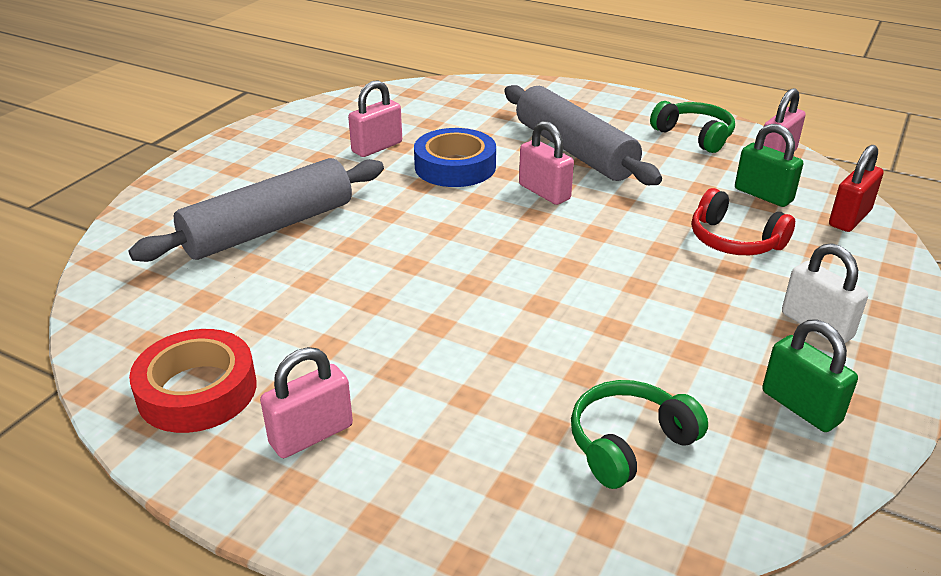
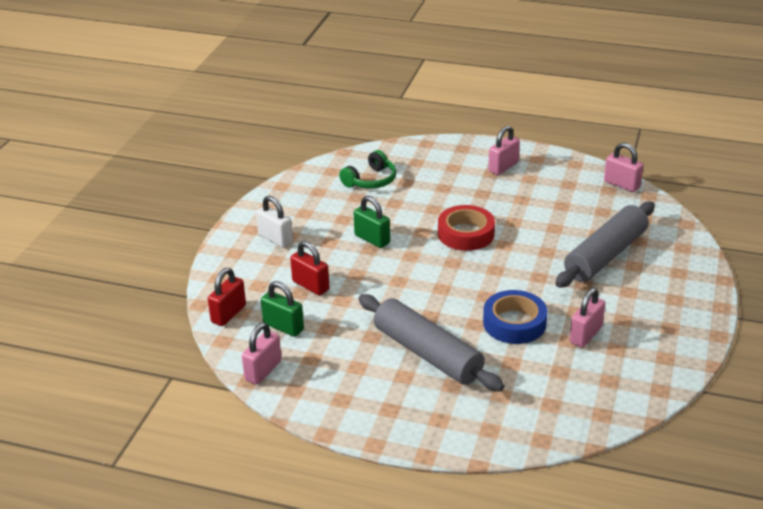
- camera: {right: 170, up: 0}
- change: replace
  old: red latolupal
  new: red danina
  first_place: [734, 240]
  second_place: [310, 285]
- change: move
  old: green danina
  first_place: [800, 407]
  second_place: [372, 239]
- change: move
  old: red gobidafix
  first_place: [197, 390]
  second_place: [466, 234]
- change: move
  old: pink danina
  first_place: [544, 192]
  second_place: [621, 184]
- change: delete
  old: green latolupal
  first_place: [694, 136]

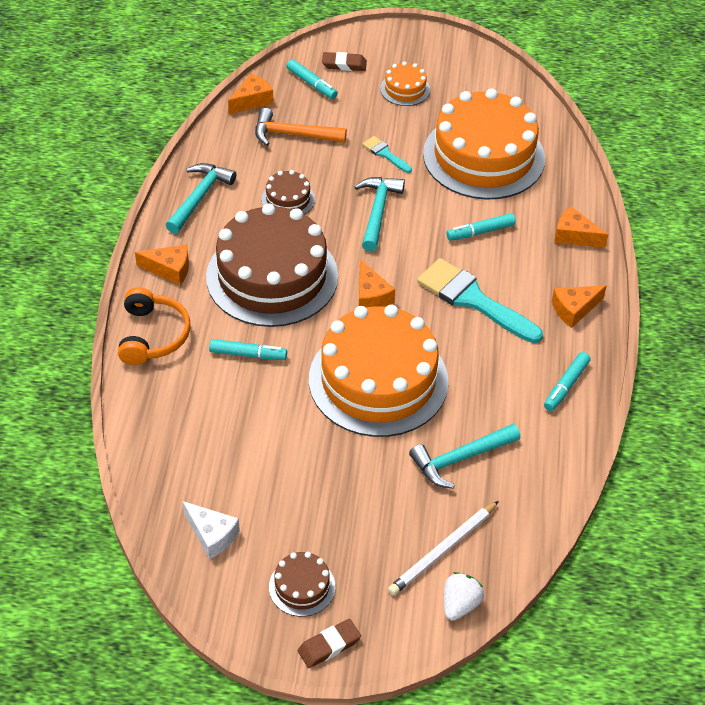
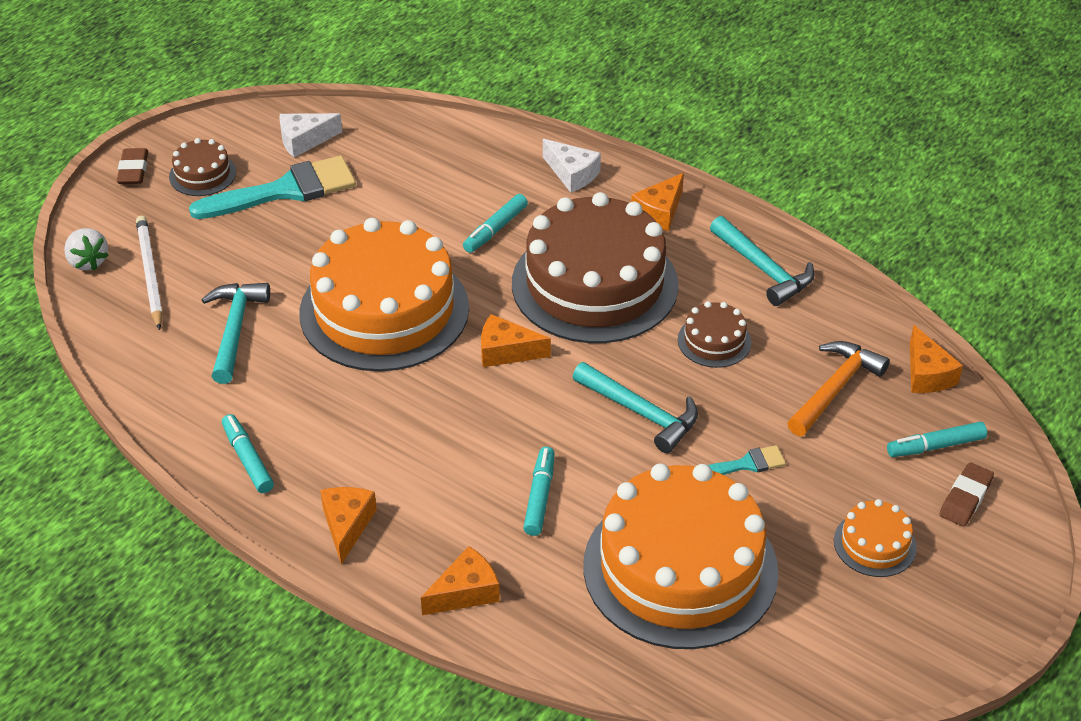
- camera: {right: 120, up: -5}
- change: move
  old: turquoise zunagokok
  first_place: [473, 299]
  second_place: [285, 190]
- change: replace
  old: orange latolupal
  new: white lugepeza
  first_place: [153, 335]
  second_place: [572, 174]

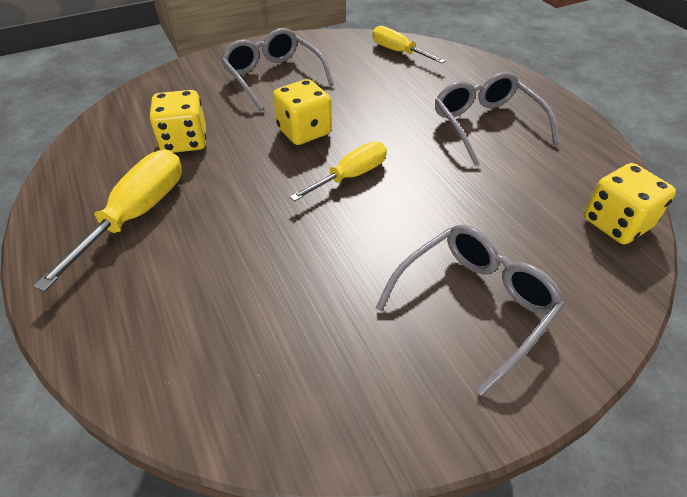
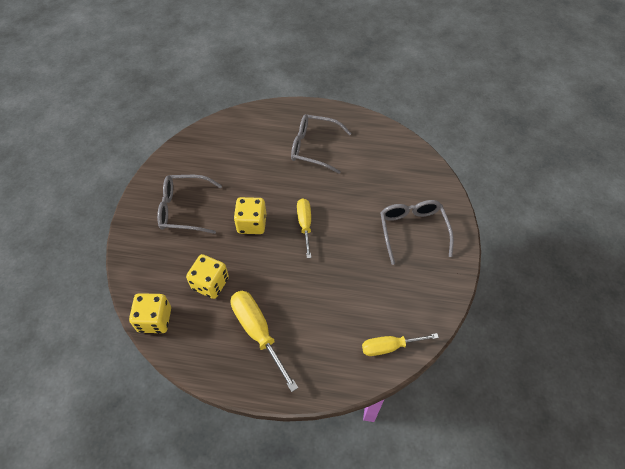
- camera: {right: -55, up: 10}
- change: move
  old: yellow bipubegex
  first_place: [616, 223]
  second_place: [155, 320]
- change: move
  old: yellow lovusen
  first_place: [398, 52]
  second_place: [389, 346]

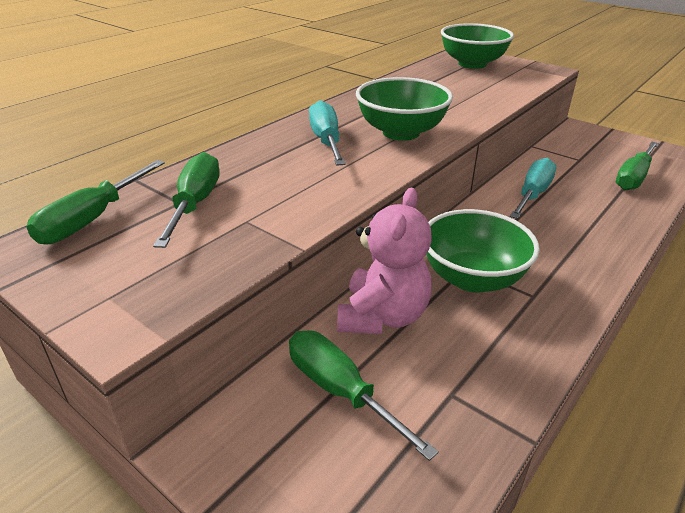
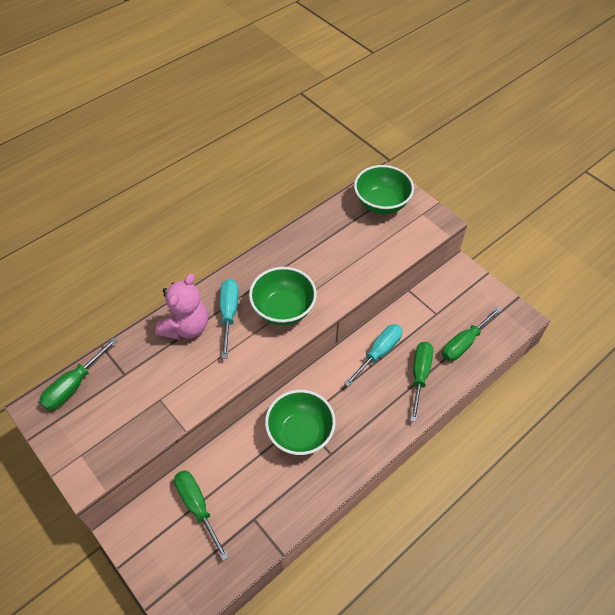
- camera: {right: 10, up: 20}
- change: move
  old: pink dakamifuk
  first_place: [382, 316]
  second_place: [186, 327]
- change: move
  old: green lovusen
  first_place: [195, 204]
  second_place: [419, 376]

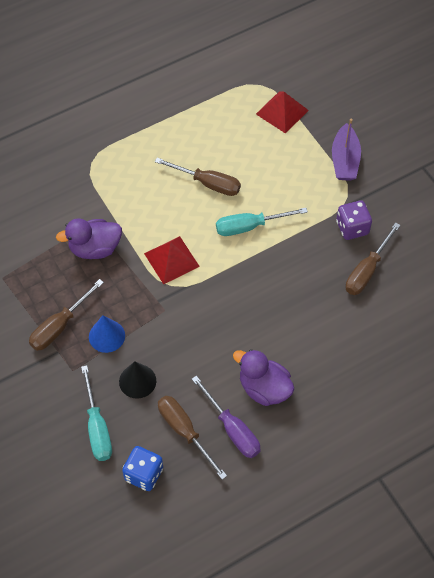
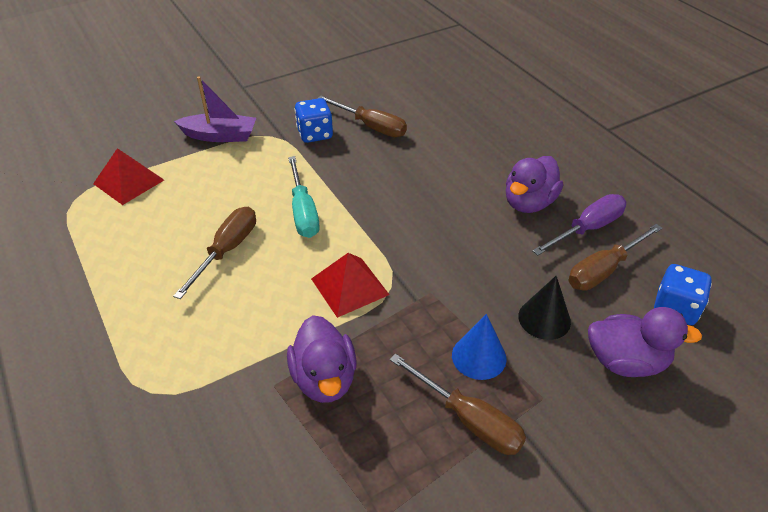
- camera: {right: -90, up: -15}
- change: recolor
  old: purple bipubegex
  new: blue bipubegex
  first_place: [352, 228]
  second_place: [315, 134]
- change: replace
  old: turquoise lovusen
  new: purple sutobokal
  first_place: [97, 427]
  second_place: [626, 361]

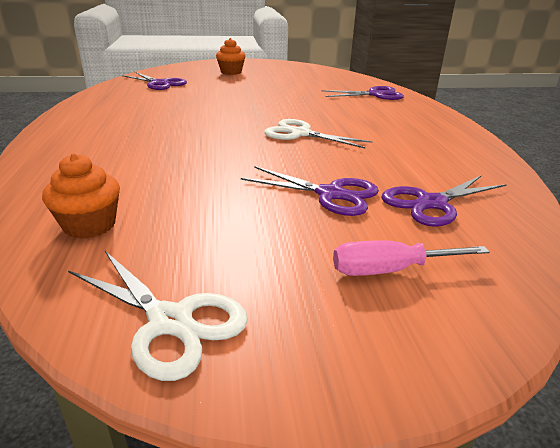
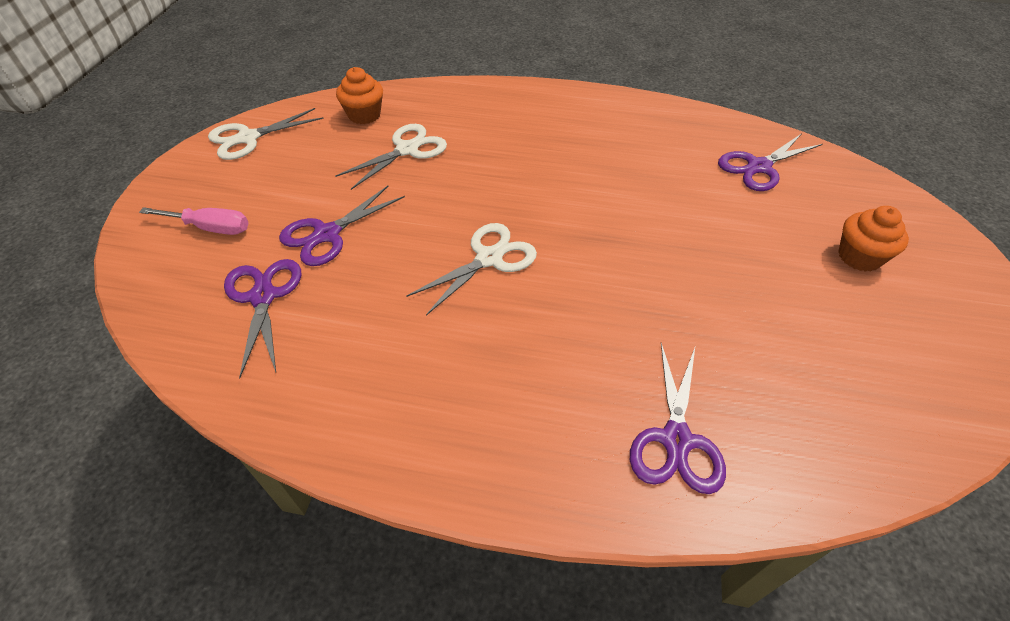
- camera: {right: 110, up: 20}
- change: rotate
  old: pink lovusen
  first_place: [389, 270]
  second_place: [211, 228]
  degrees: 90
- change: insert
  new: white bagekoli
  second_place: [407, 150]

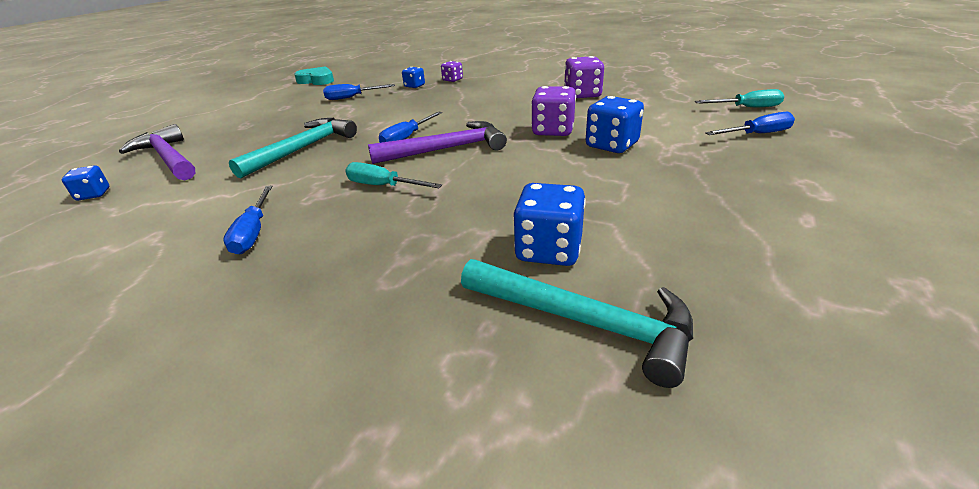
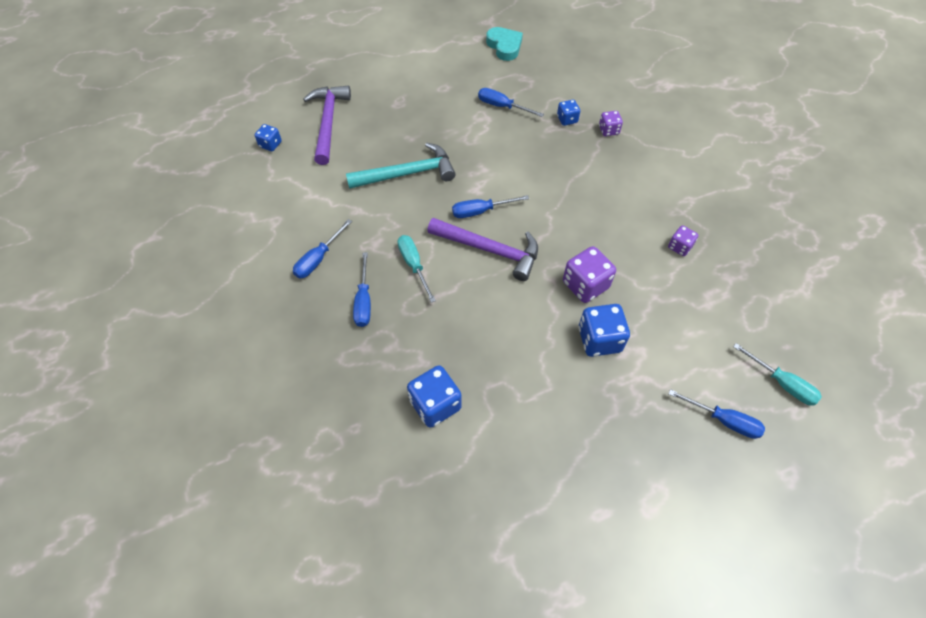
- camera: {right: 40, up: 25}
- change: insert
  new: blue lovusen
  second_place: [364, 301]
- change: resize
  old: purple bipubegex
  first_place: [582, 94]
  second_place: [679, 247]
  factor: 0.57
- change: delete
  old: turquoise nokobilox
  first_place: [584, 322]

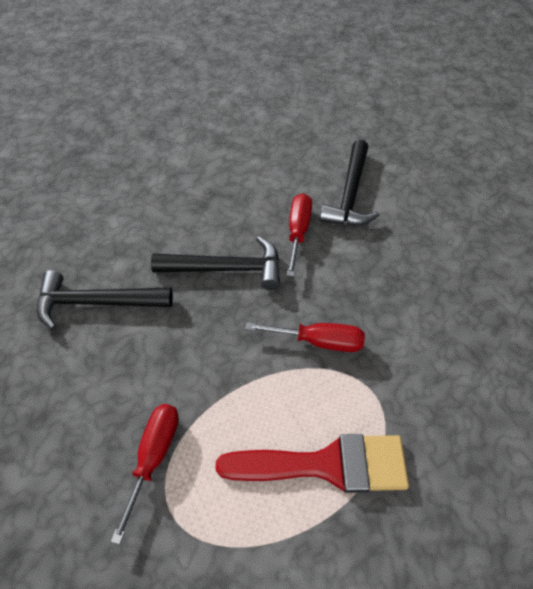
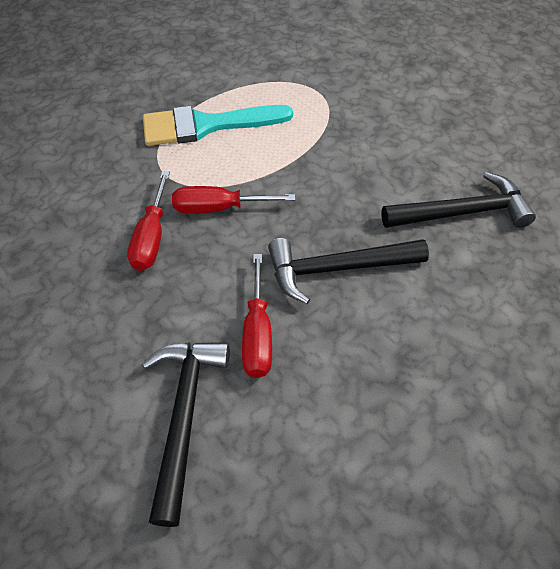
- camera: {right: 170, up: 0}
- change: move
  old: red lovusen
  first_place: [154, 457]
  second_place: [152, 237]
- change: recolor
  old: red zunagokok
  new: turquoise zunagokok
  first_place: [326, 465]
  second_place: [206, 125]

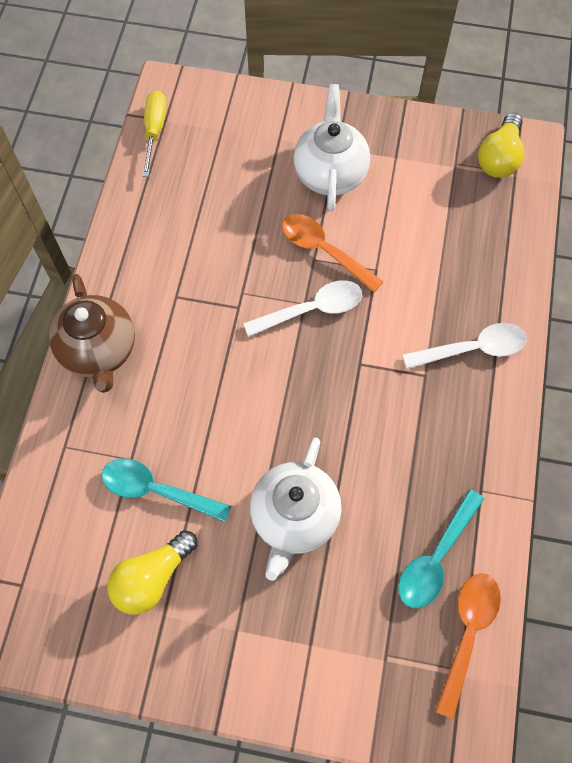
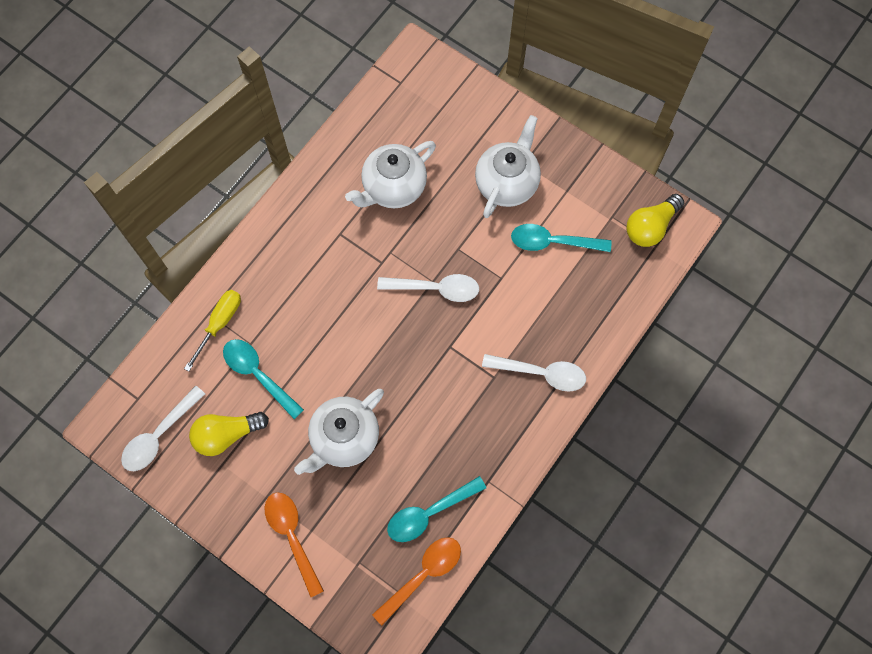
- camera: {right: 25, up: 5}
- change: insert
  new: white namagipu
  second_place: [159, 435]
- change: move
  old: yellow lovusen
  first_place: [154, 131]
  second_place: [219, 323]
- change: move
  old: orange namagipu
  first_place: [324, 251]
  second_place: [292, 536]
- change: insert
  new: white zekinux
  second_place: [393, 187]
- change: insert
  new: turquoise namagipu
  second_place: [553, 242]
- change: delete
  old: brown zekinux
  first_place: [99, 351]

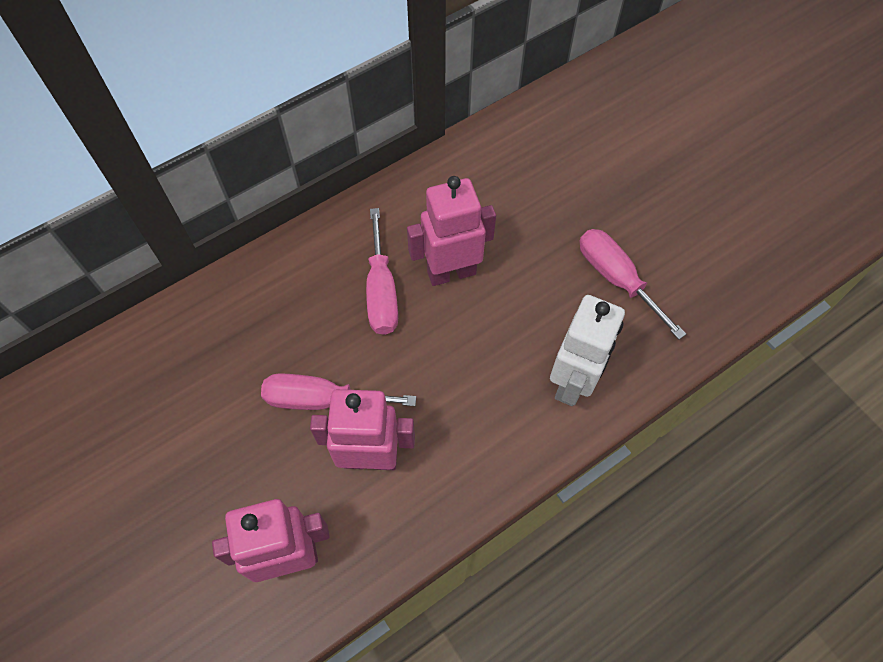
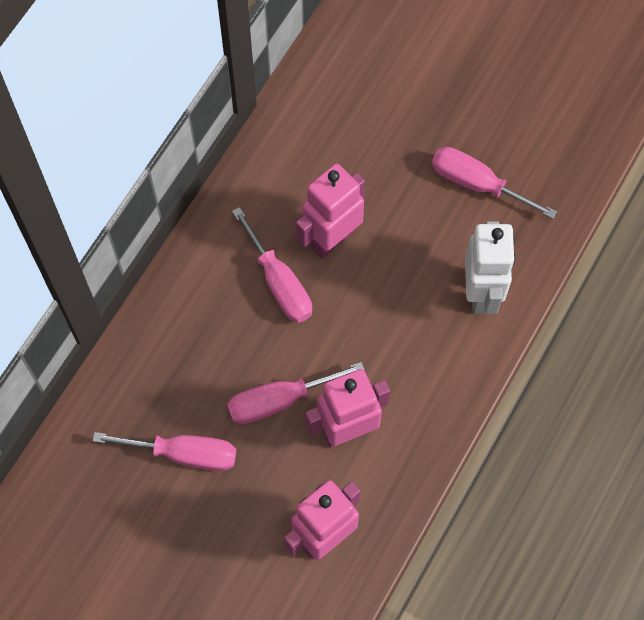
- camera: {right: -25, up: 5}
- change: insert
  new: pink lovusen
  second_place: [184, 454]

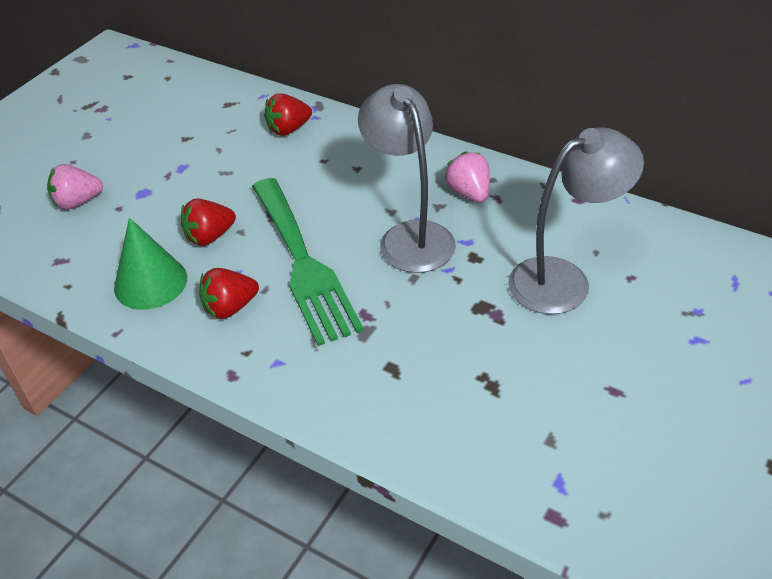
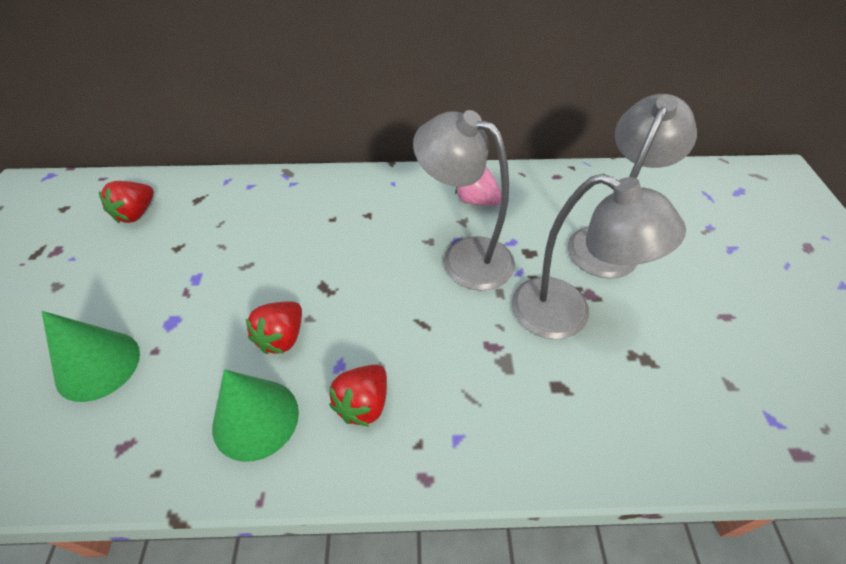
- camera: {right: -35, up: 5}
- change: replace
  old: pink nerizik
  new: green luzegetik
  first_place: [77, 202]
  second_place: [98, 365]
- change: move
  old: red nerizik
  first_place: [288, 129]
  second_place: [136, 214]
- change: insert
  new: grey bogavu
  second_place: [566, 315]
- change: delete
  old: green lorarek
  first_place: [303, 264]

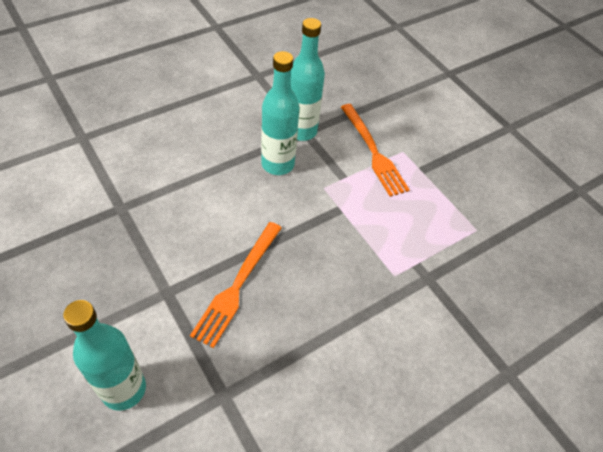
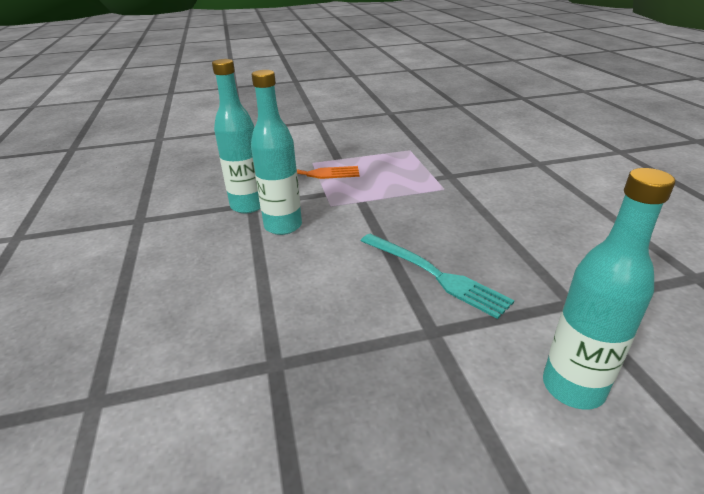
- camera: {right: -65, up: -20}
- change: recolor
  old: orange lorarek
  new: turquoise lorarek
  first_place: [237, 285]
  second_place: [434, 274]

